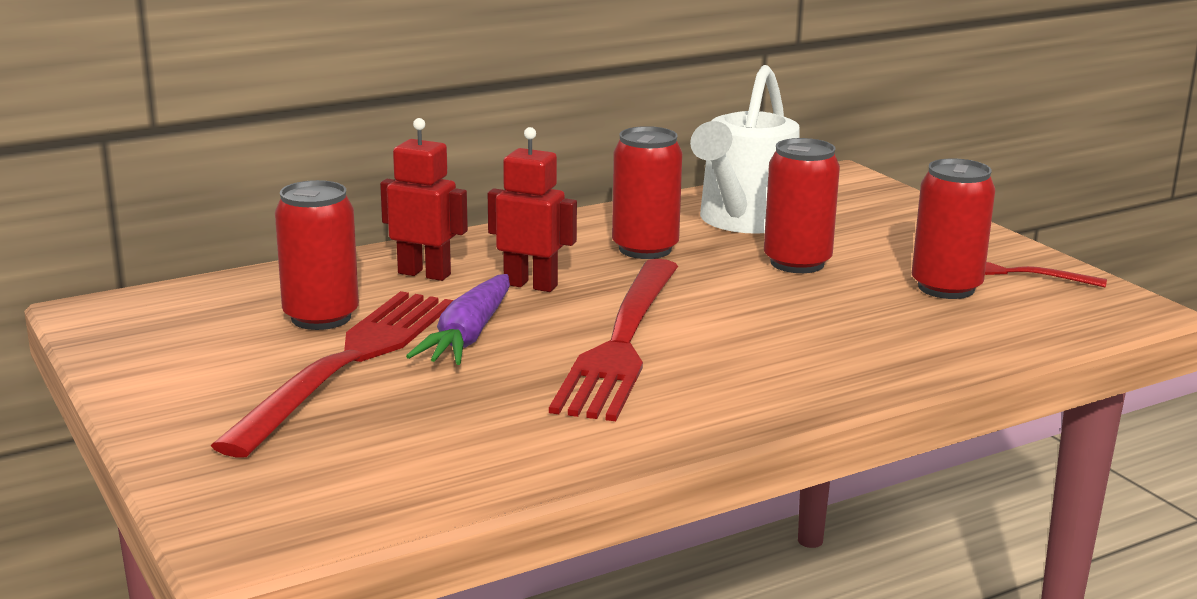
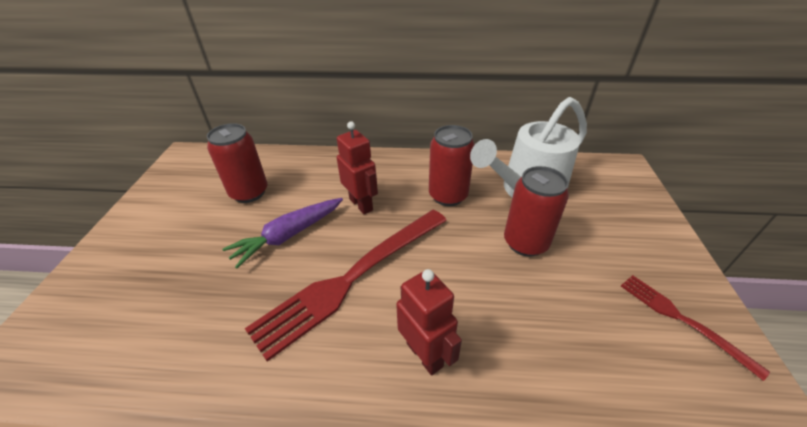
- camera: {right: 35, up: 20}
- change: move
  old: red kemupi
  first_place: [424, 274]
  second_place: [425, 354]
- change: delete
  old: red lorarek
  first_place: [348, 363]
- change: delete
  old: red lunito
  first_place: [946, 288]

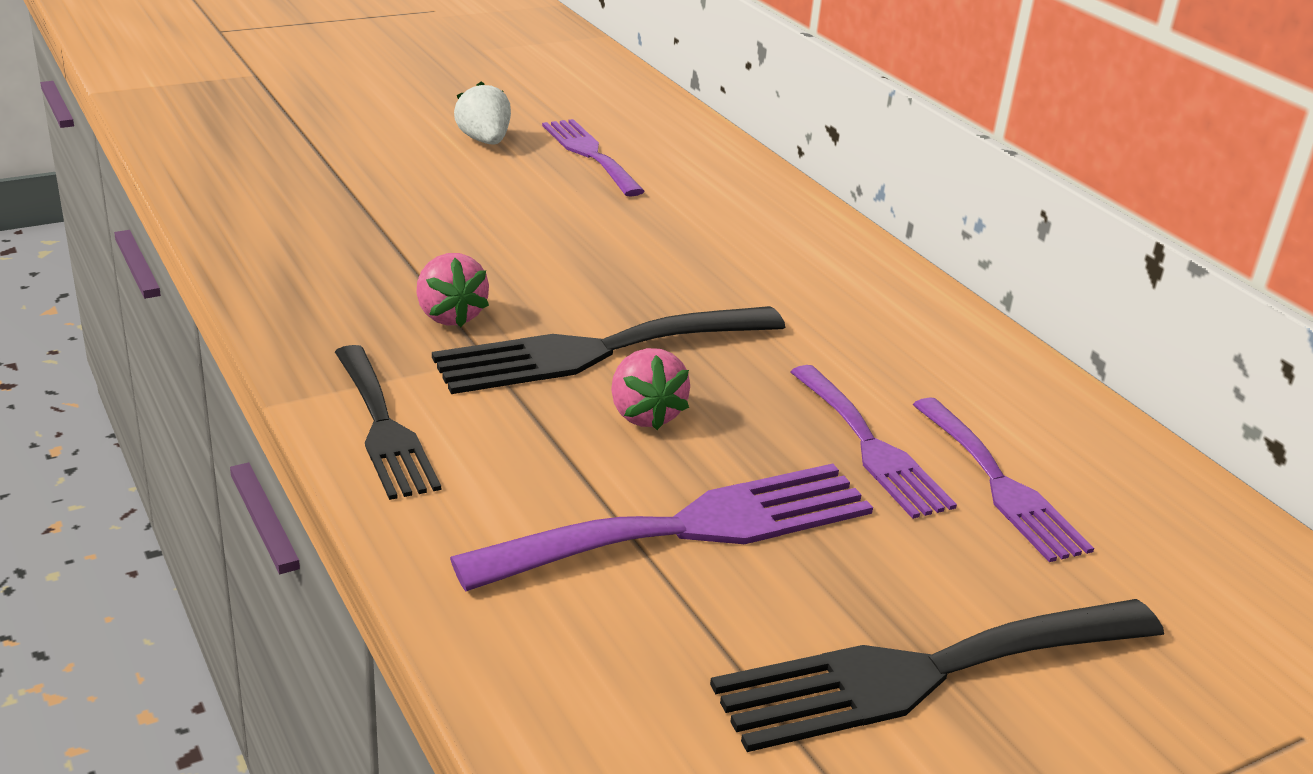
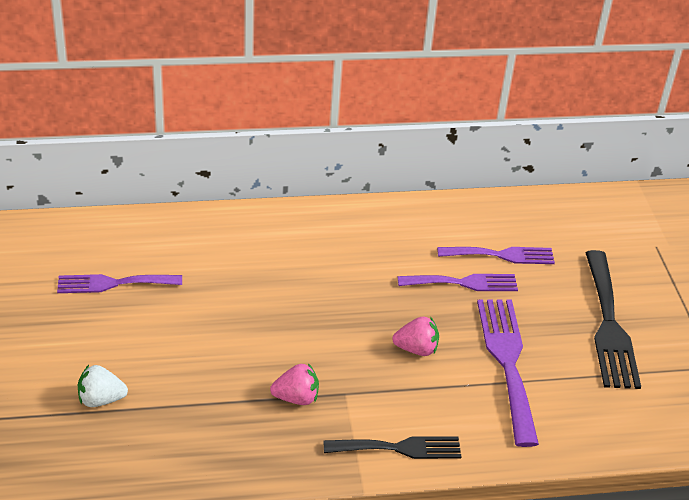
- camera: {right: -70, up: 10}
- change: move
  old: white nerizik
  first_place: [484, 141]
  second_place: [101, 399]
- change: delete
  old: black lorarek
  first_place: [597, 351]

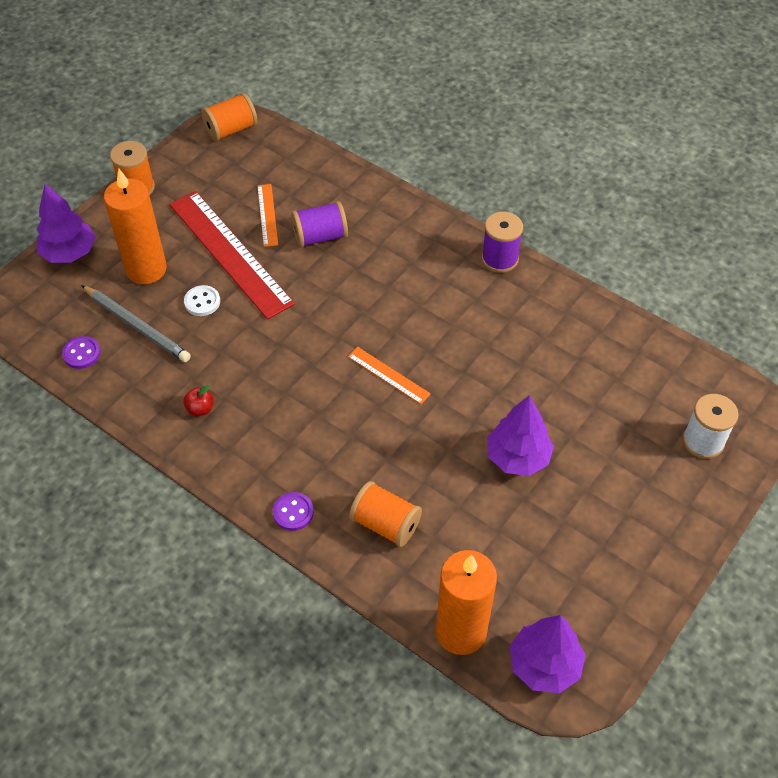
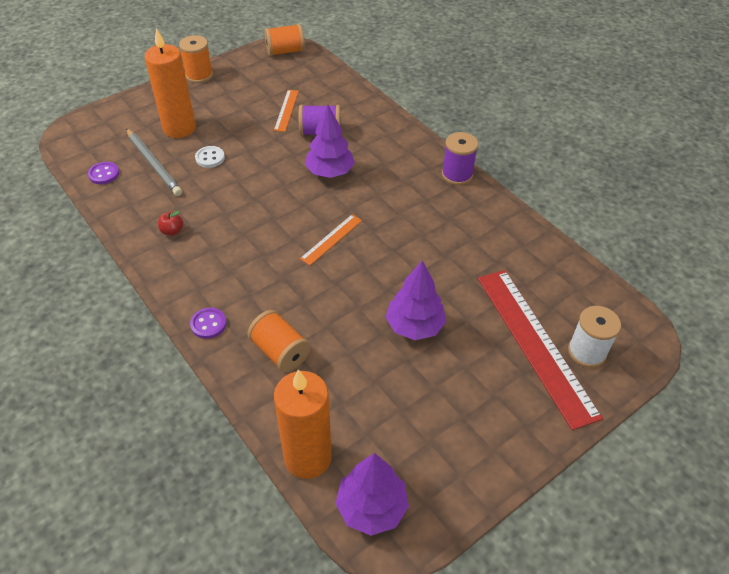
- camera: {right: 15, up: -5}
- change: rotate
  old: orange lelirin
  first_place: [388, 375]
  second_place: [331, 239]
  degrees: 75
- change: move
  old: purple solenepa
  first_place: [69, 253]
  second_place: [329, 172]
- change: move
  old: red lelirin
  first_place: [229, 253]
  second_place: [535, 344]

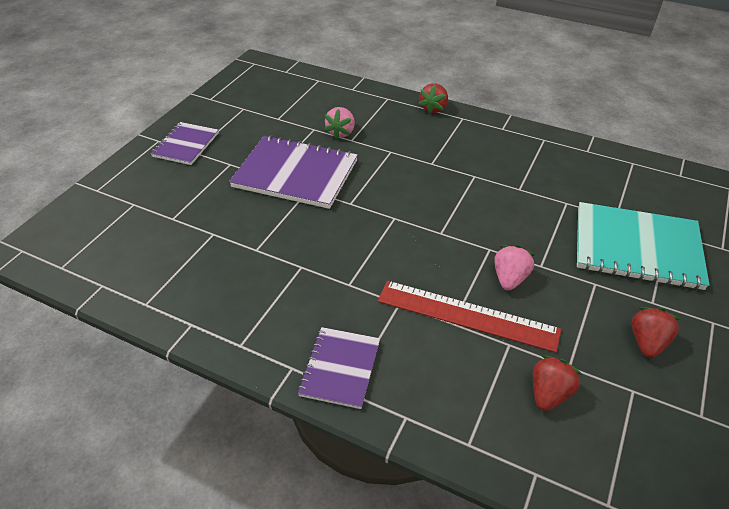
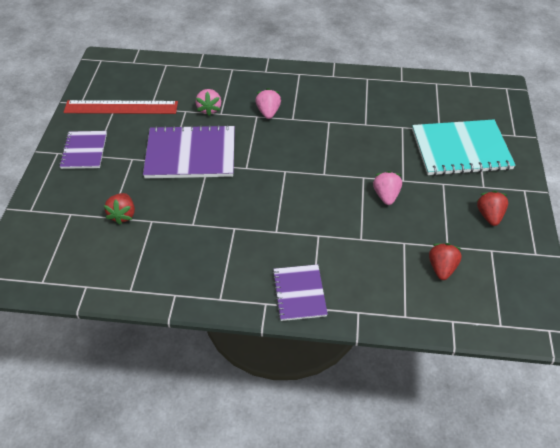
- camera: {right: -20, up: 5}
- change: move
  old: red lelirin
  first_place: [467, 315]
  second_place: [121, 107]
- change: move
  old: red nerizik
  first_place: [433, 108]
  second_place: [123, 215]
- change: insert
  new: pink nerizik
  second_place: [268, 112]

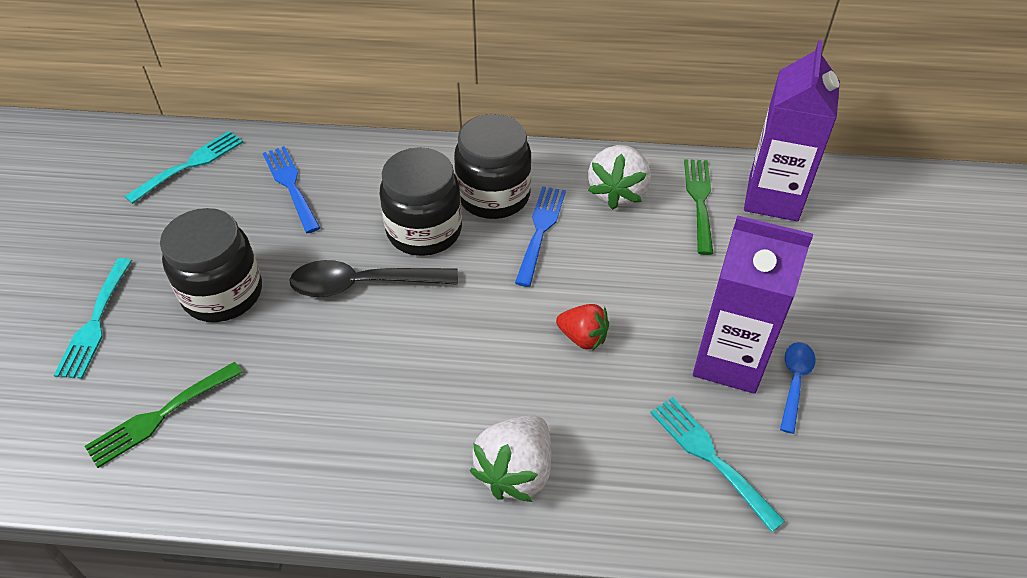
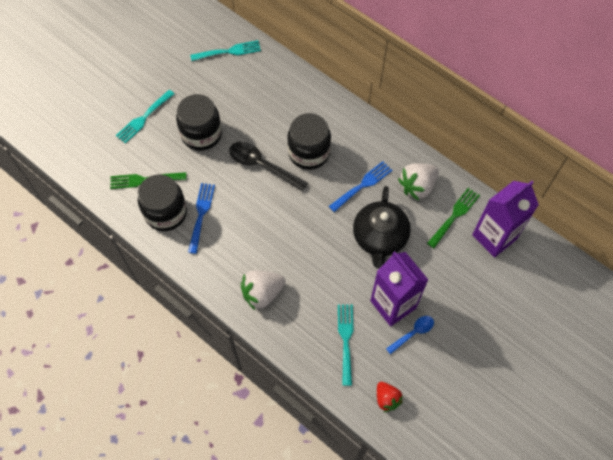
- camera: {right: 35, up: 15}
- change: move
  old: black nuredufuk
  first_place: [493, 196]
  second_place: [166, 213]
- change: move
  old: blue lorarek
  first_place: [290, 185]
  second_place: [201, 214]
- change: insert
  new: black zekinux
  second_place: [380, 238]
- change: move
  old: red nerizik
  first_place: [583, 337]
  second_place: [387, 399]

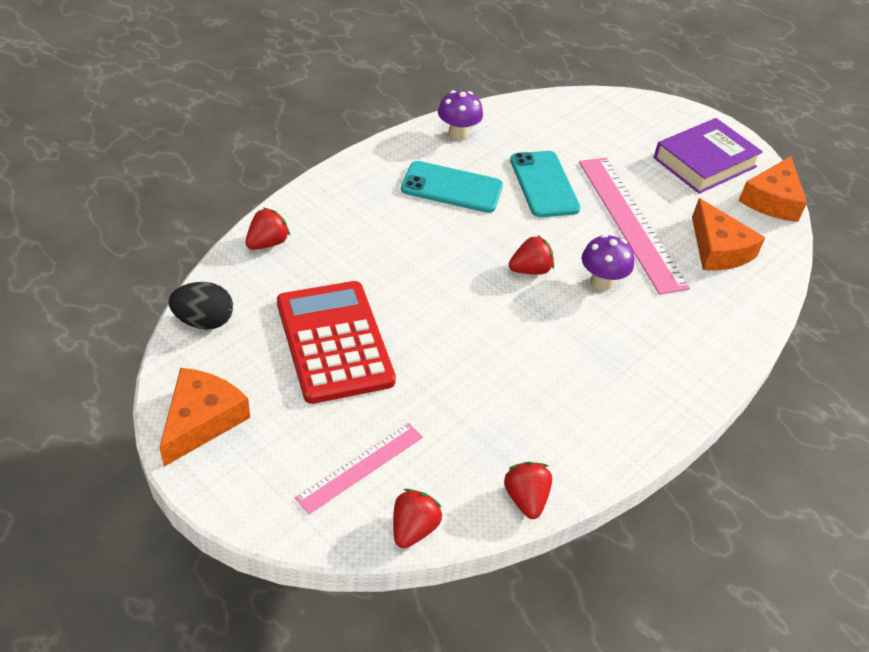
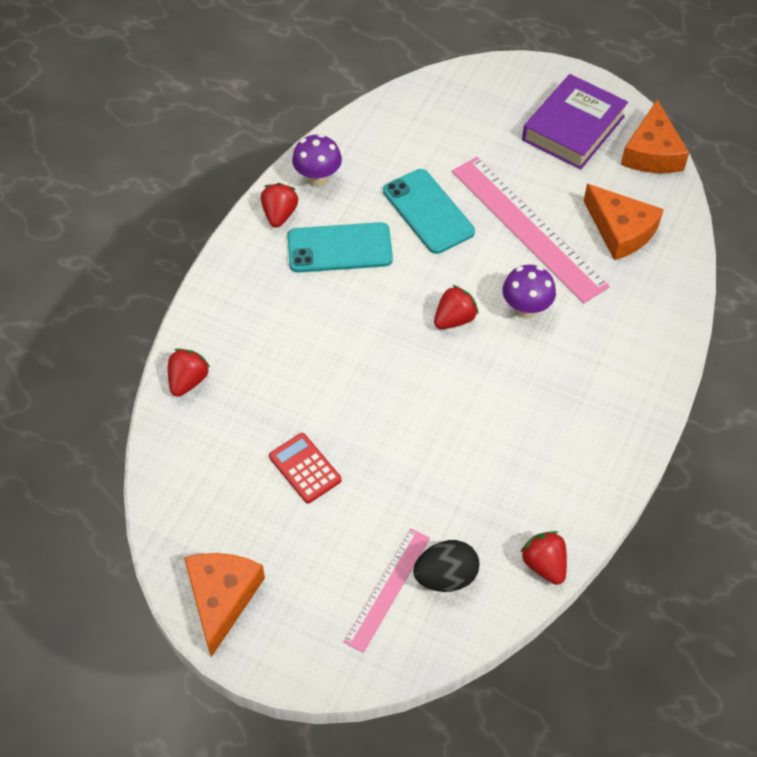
- camera: {right: -15, up: 10}
- change: move
  old: red nerizik
  first_place: [413, 529]
  second_place: [279, 214]
- change: resize
  old: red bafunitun
  first_place: [334, 342]
  second_place: [305, 468]
  factor: 0.48
- change: move
  old: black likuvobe
  first_place: [204, 321]
  second_place: [445, 576]

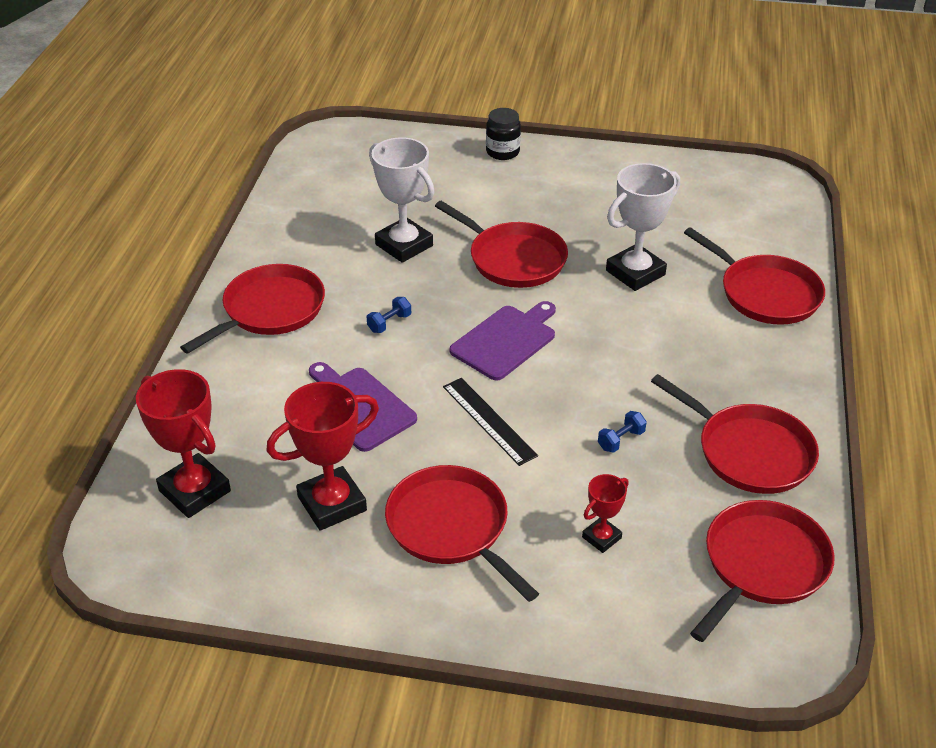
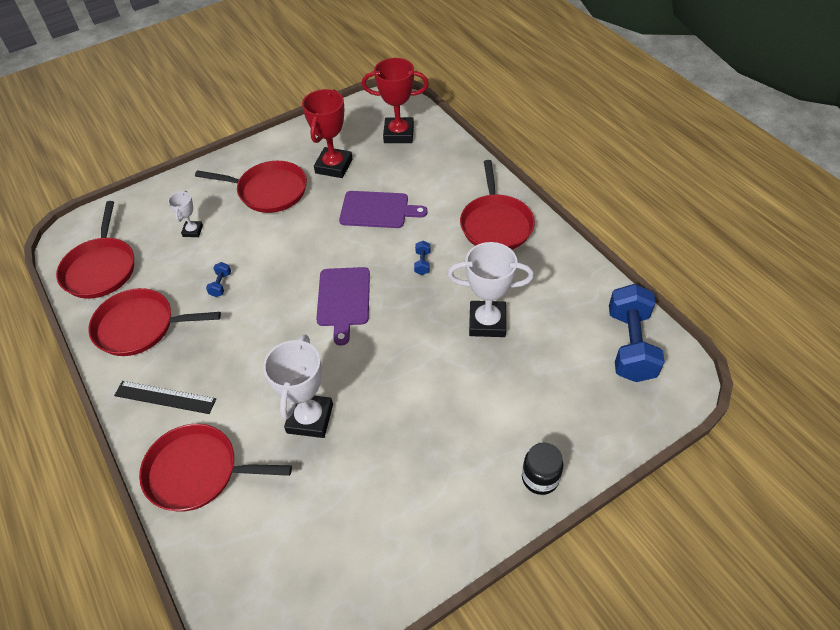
- camera: {right: 140, up: 10}
- change: move
  old: black lelirin
  first_place: [488, 421]
  second_place: [165, 397]
- change: recolor
  old: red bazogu
  new: white bazogu
  first_place: [601, 537]
  second_place: [192, 231]
- change: insert
  new: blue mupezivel
  second_place: [630, 345]
- change: delete
  old: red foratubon
  first_place: [513, 259]

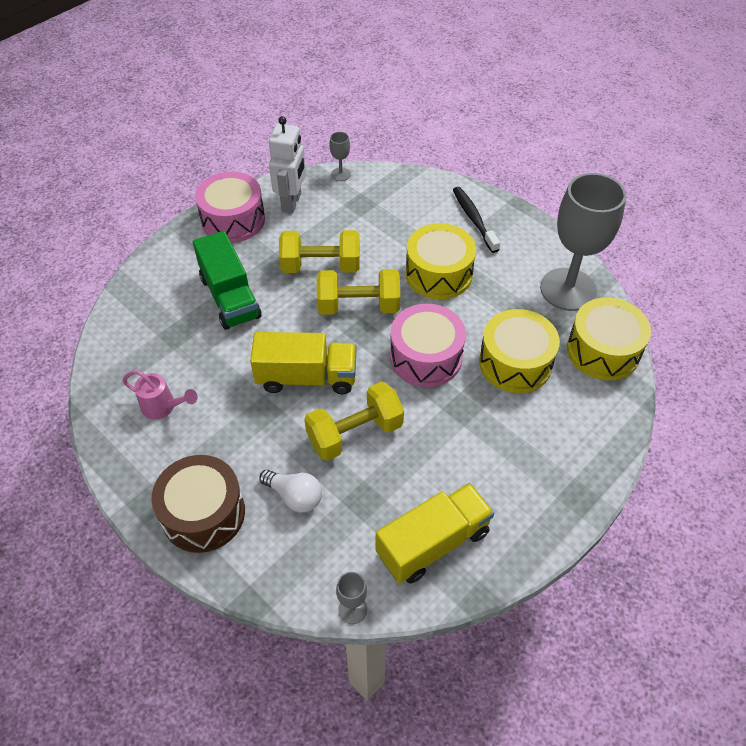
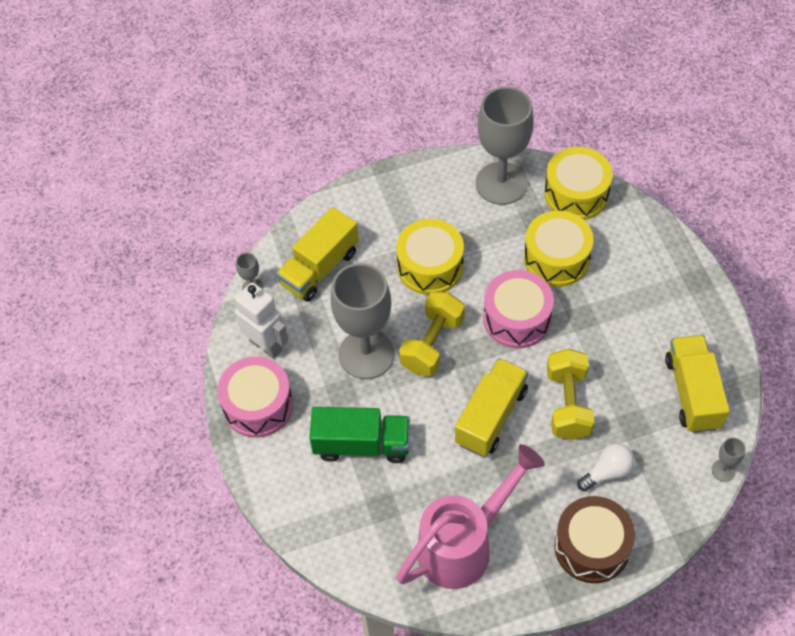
- camera: {right: -60, up: 5}
- change: insert
  new: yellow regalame
  second_place: [319, 268]
- change: replace
  old: yellow mupezivel
  new: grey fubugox
  first_place: [321, 266]
  second_place: [366, 354]
- change: resize
  old: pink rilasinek
  first_place: [163, 407]
  second_place: [464, 544]
  factor: 2.17
- change: delete
  old: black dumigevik
  first_place: [473, 219]

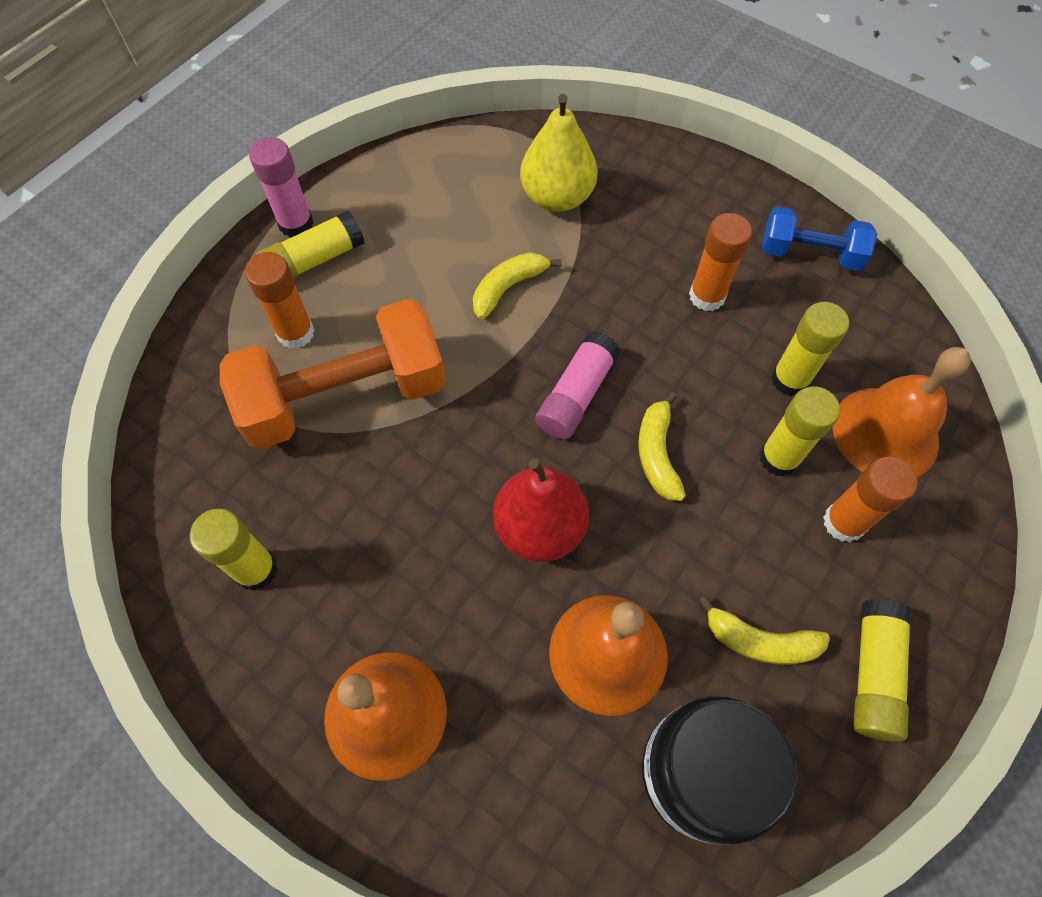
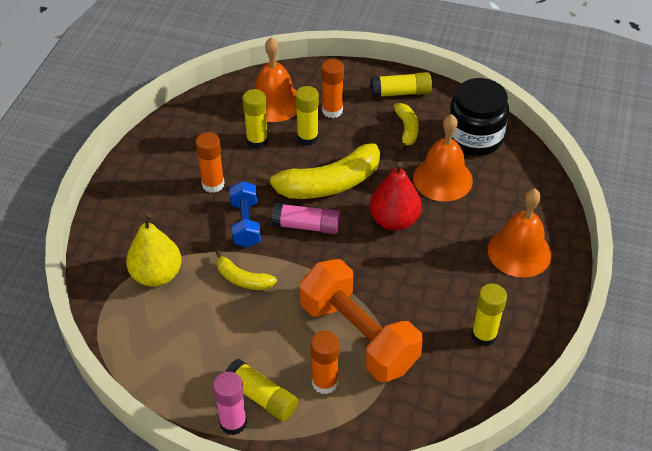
- camera: {right: -110, up: -15}
- change: move
  old: blue mupezivel
  first_place: [810, 254]
  second_place: [245, 224]
- change: resize
  old: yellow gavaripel
  first_place: [657, 453]
  second_place: [327, 184]
  factor: 1.94

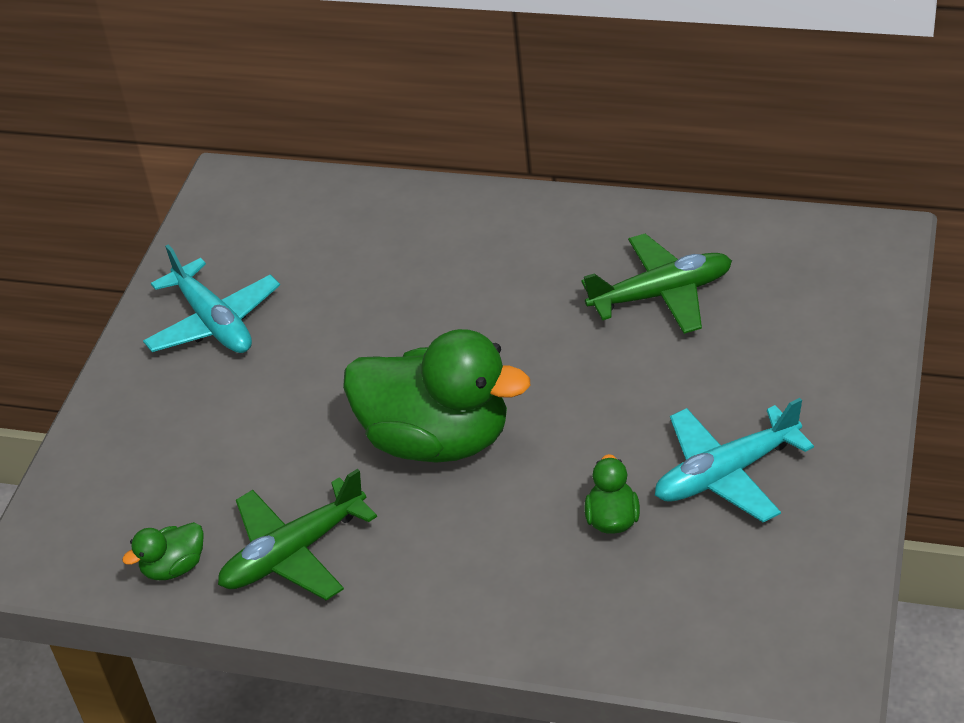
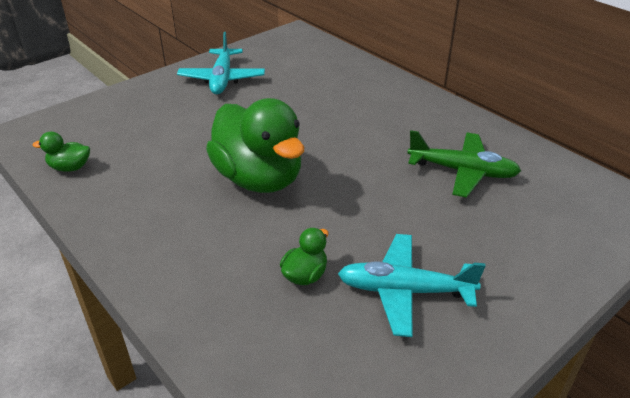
- camera: {right: 30, up: -5}
- change: delete
  old: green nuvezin
  first_place: [293, 553]

